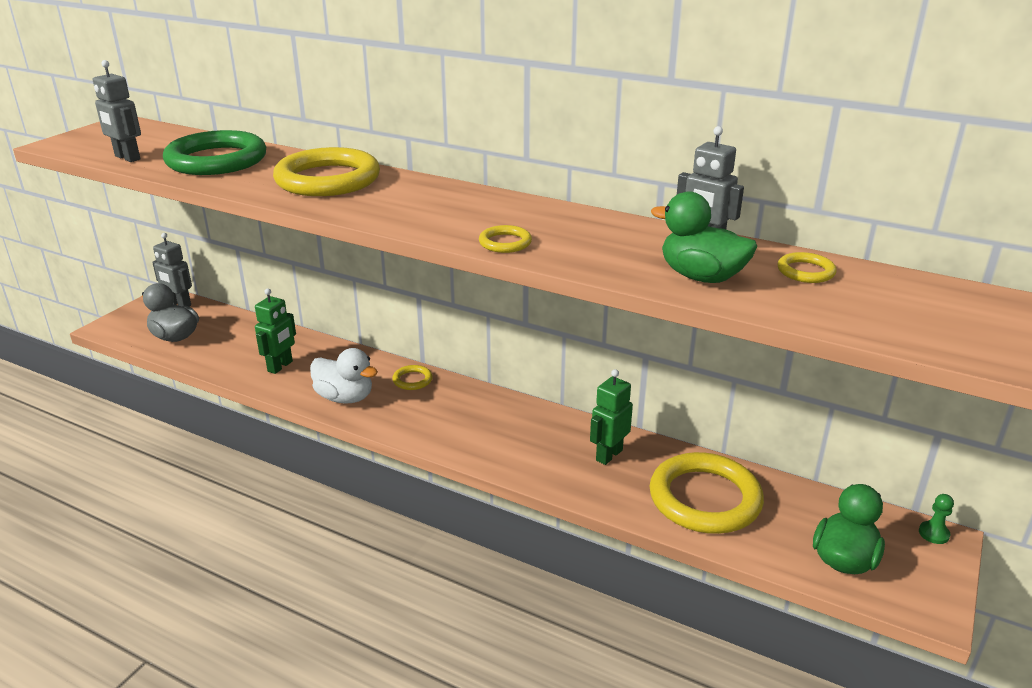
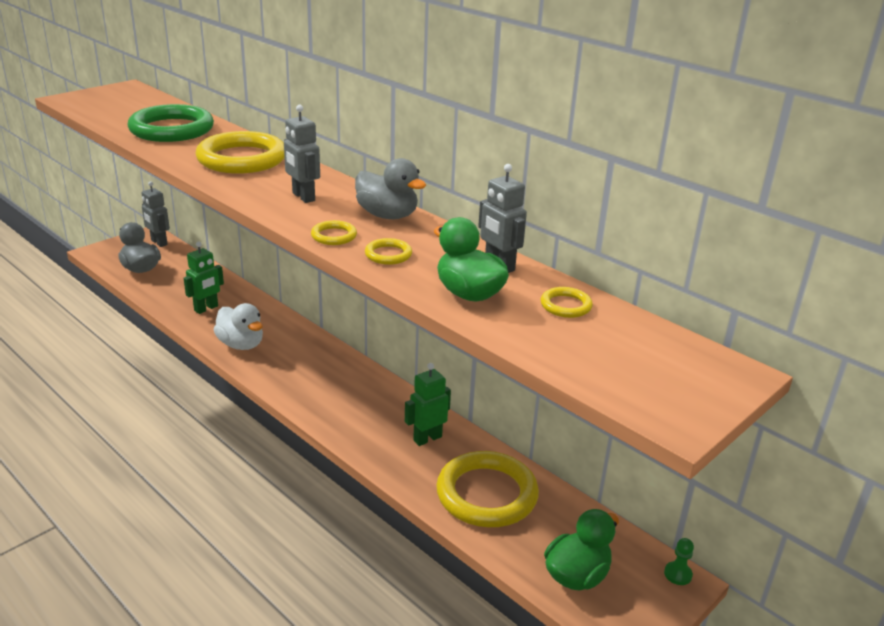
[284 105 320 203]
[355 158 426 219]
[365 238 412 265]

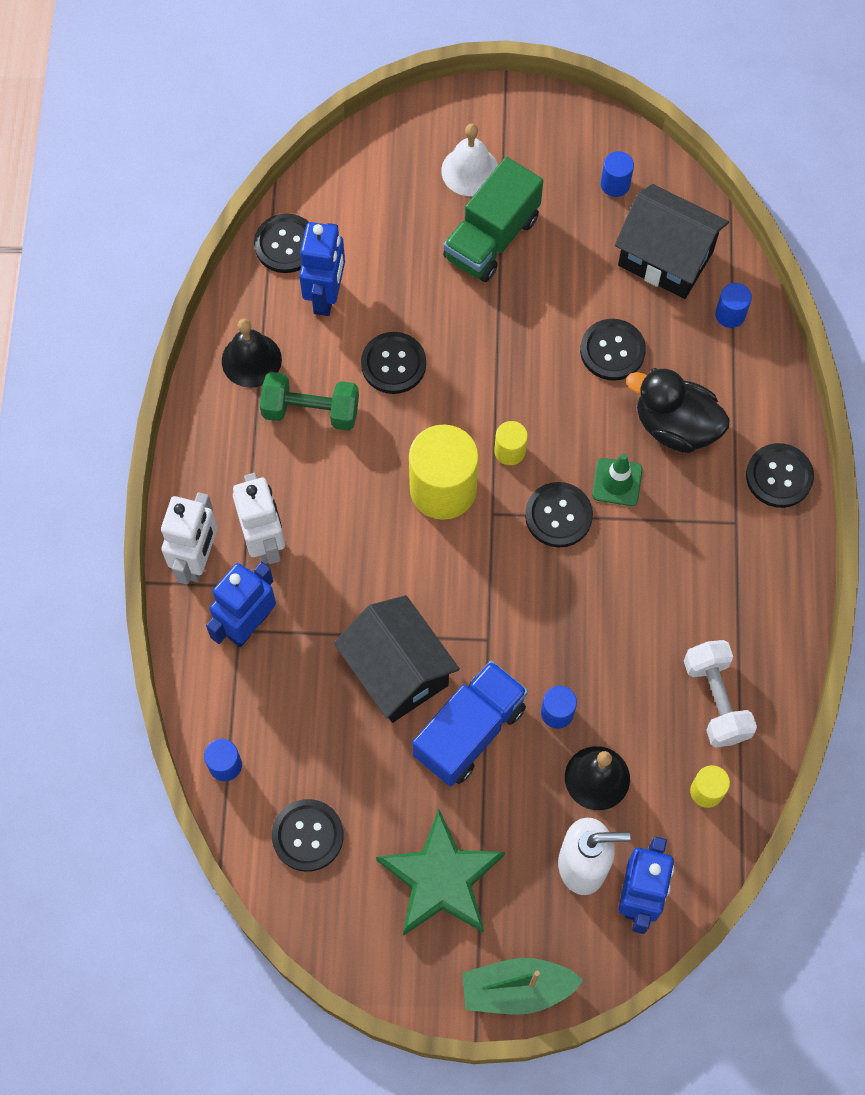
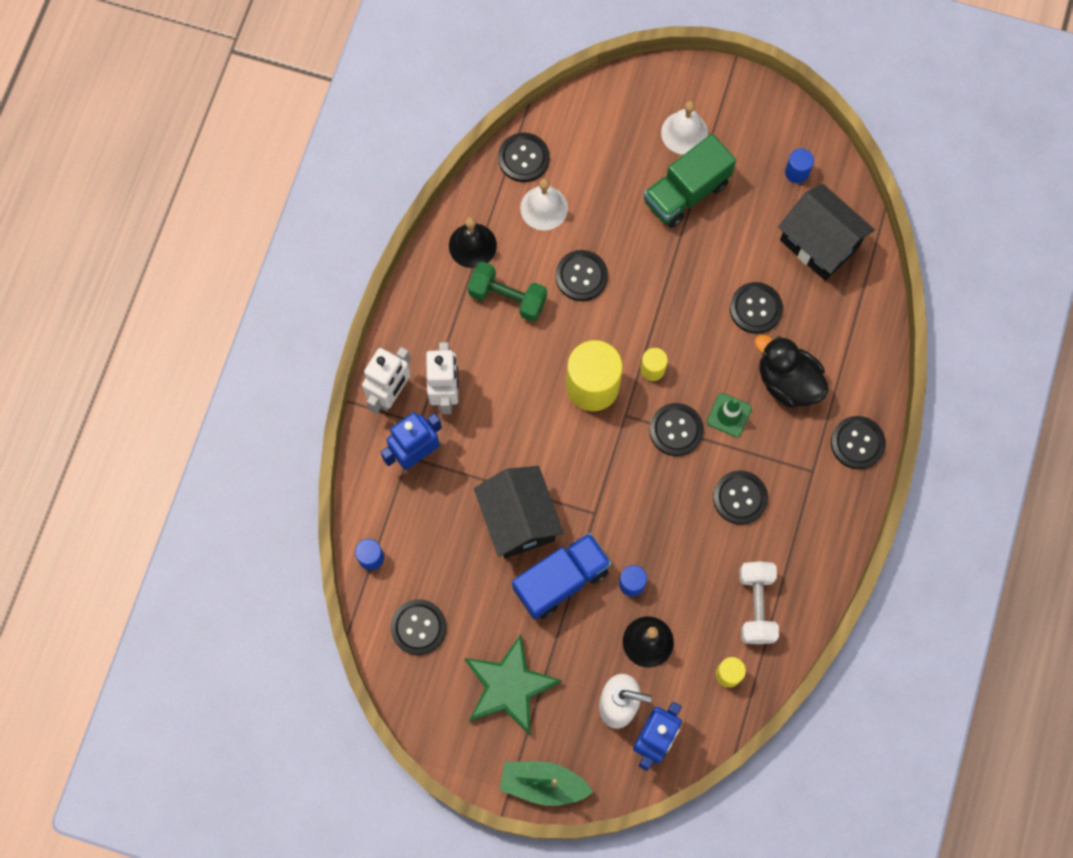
[520 178 568 231]
[713 470 768 525]
[715 283 752 328] (first image)

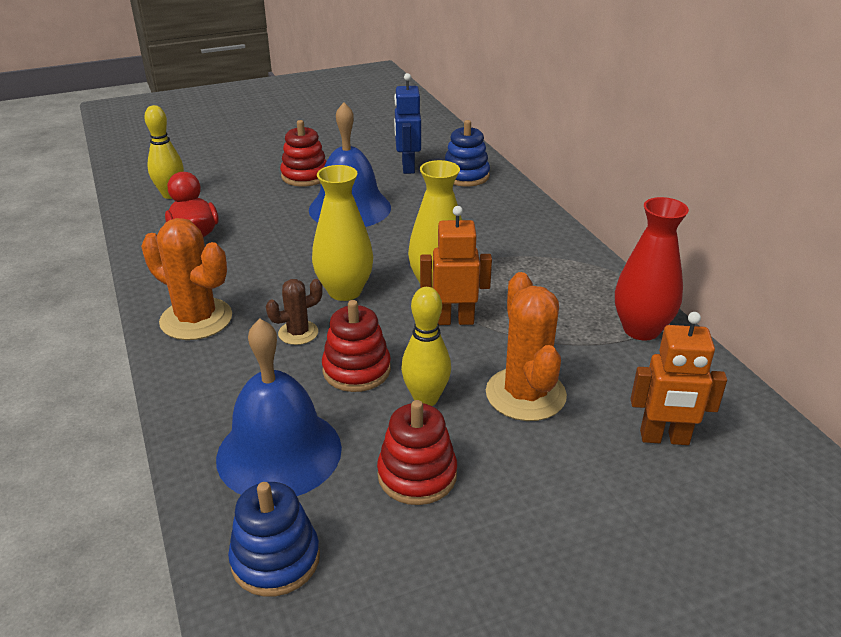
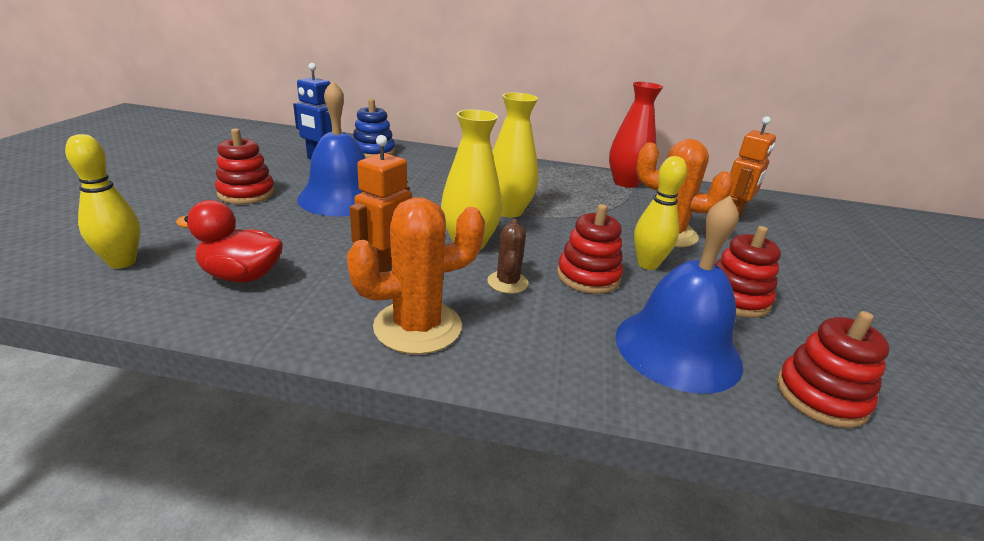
[350 135 412 272]
[777 311 890 428]

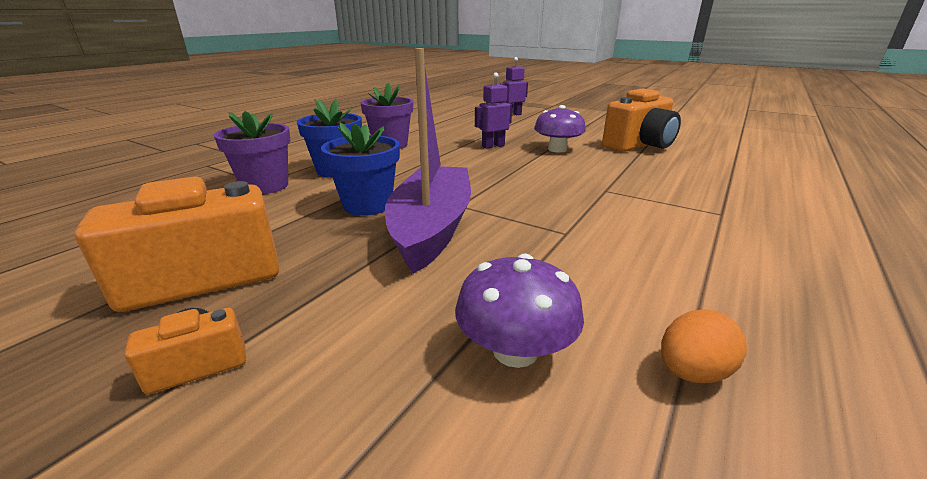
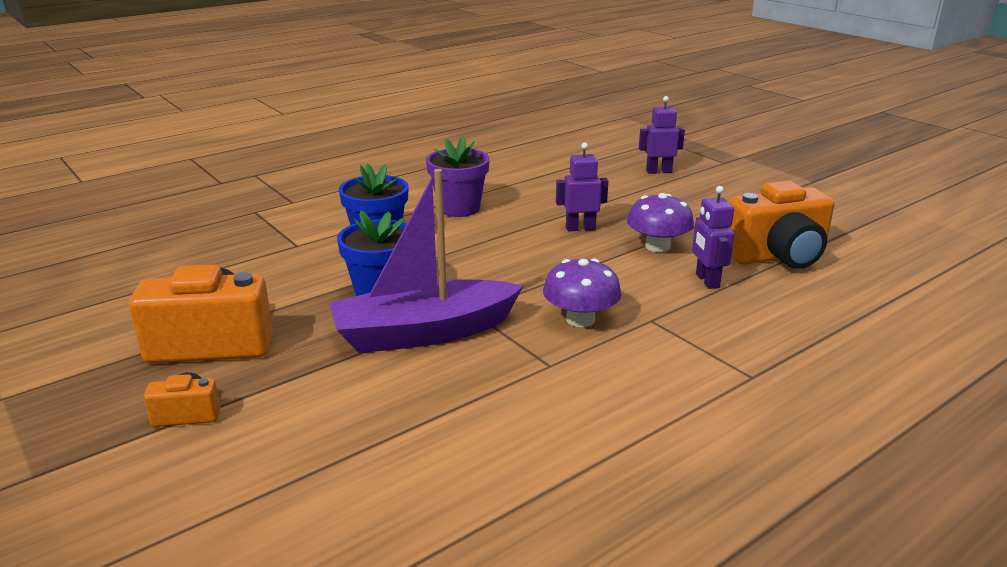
[329 169 523 353]
[543 258 621 327]
[692 186 735 289]
[214 111 290 194] (first image)
[661 309 747 383] (first image)

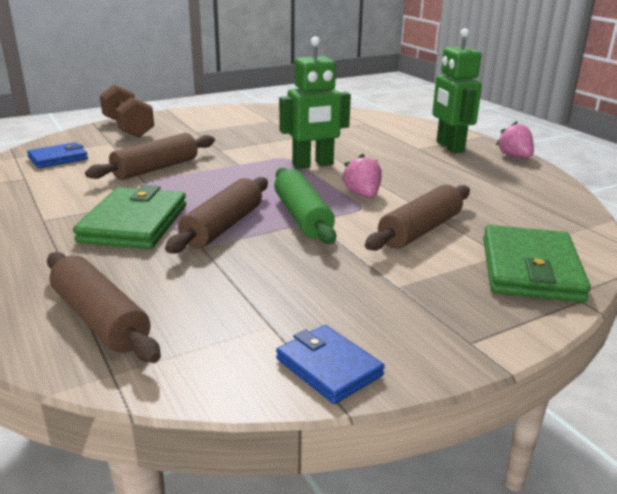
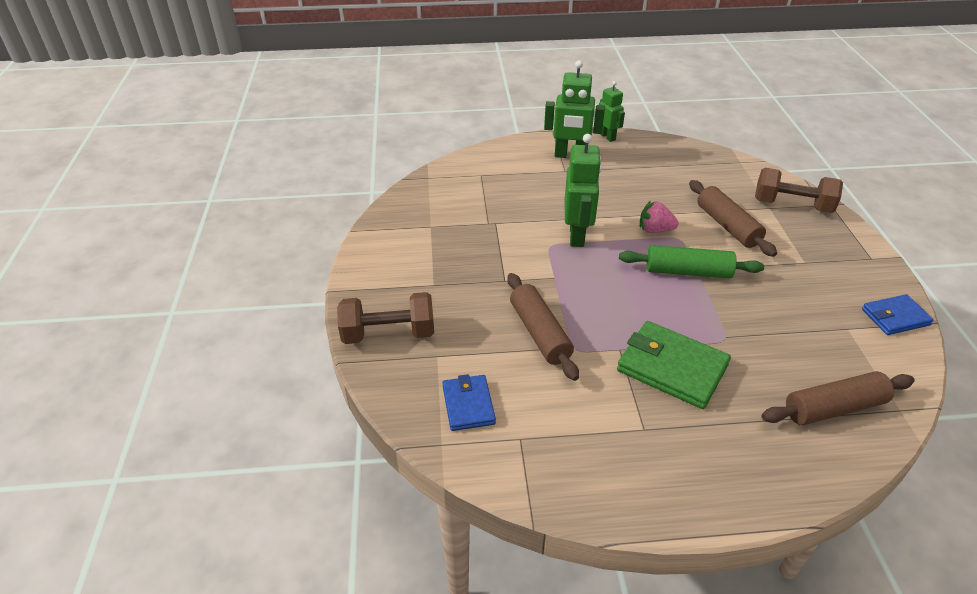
[599 81 625 142]
[755 168 843 213]
[165 177 268 253] (first image)

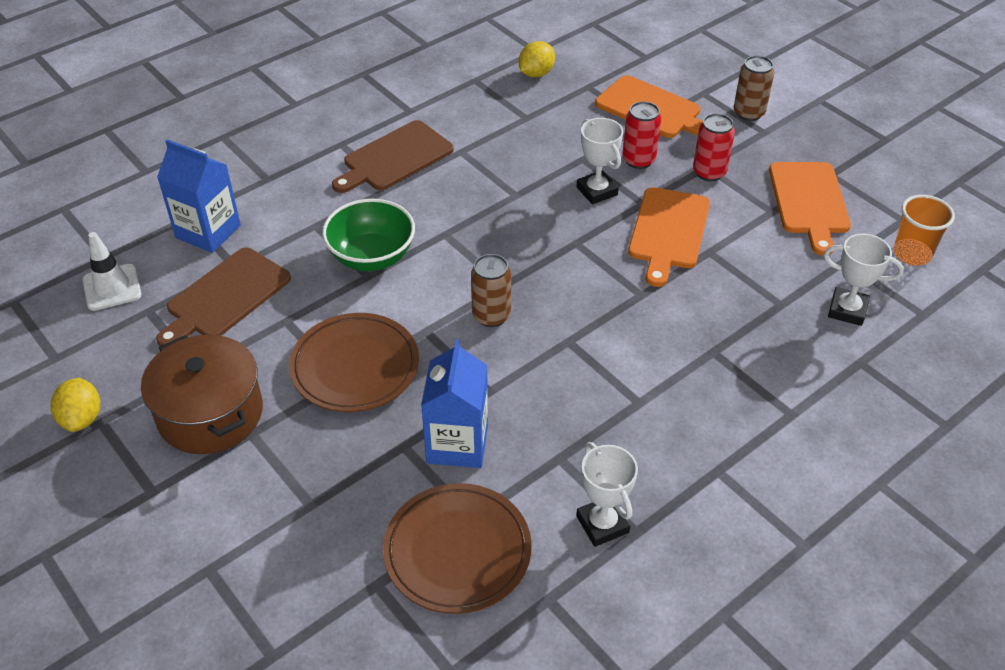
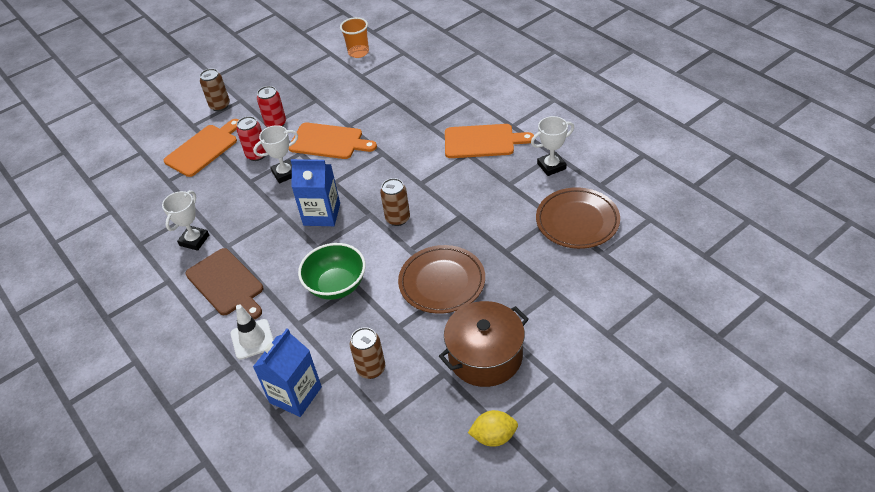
[162 190 209 251]
[231 304 274 360]
[291 159 340 226]
[350 327 385 379]
[445 124 534 158]
[519 41 555 77] (first image)

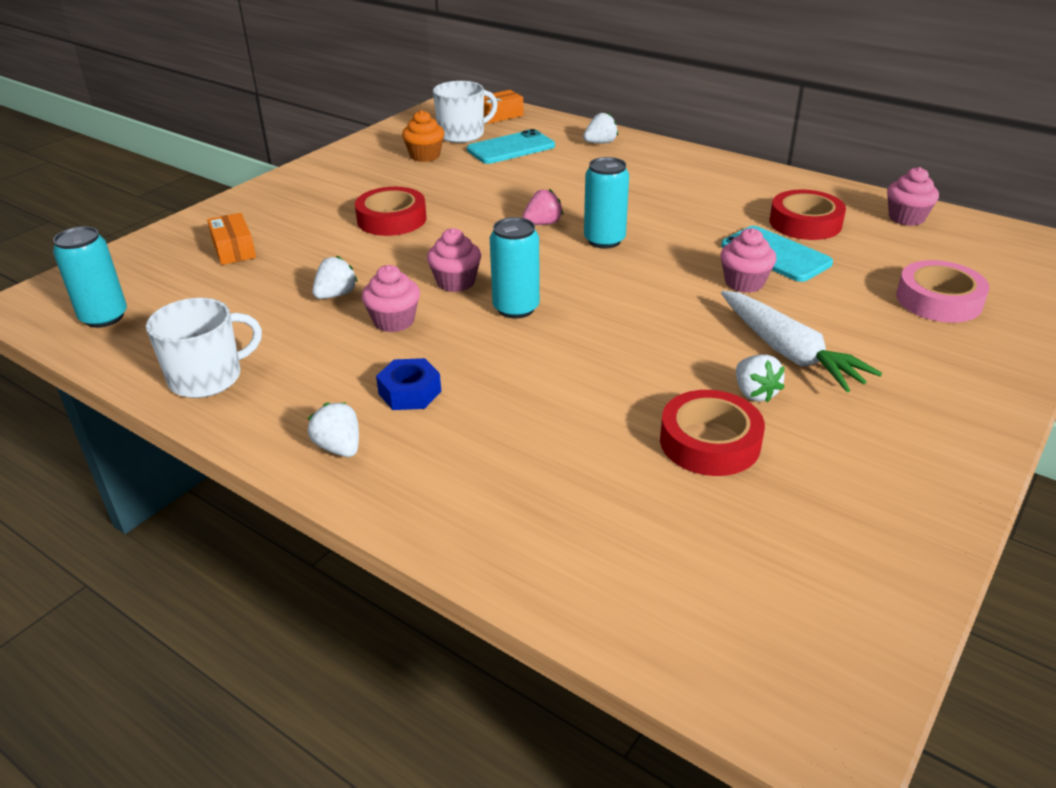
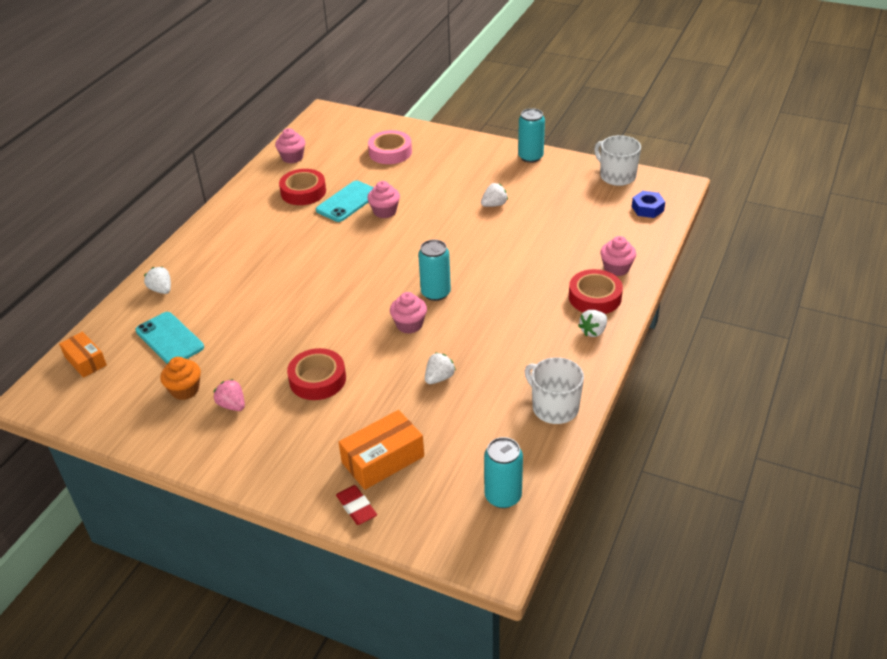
[214 379 245 411]
[336 485 377 525]
[339 410 424 490]
[425 353 456 384]
[518 108 545 163]
[569 269 623 314]
[594 135 641 186]
[600 236 636 276]
[632 191 665 218]
[721 291 882 392] (first image)

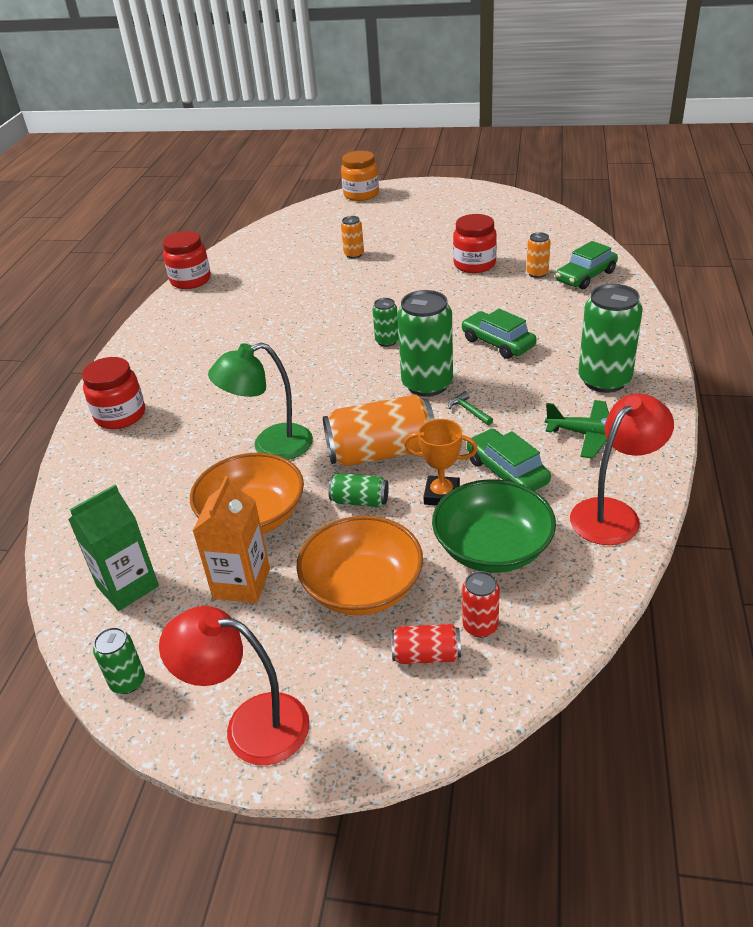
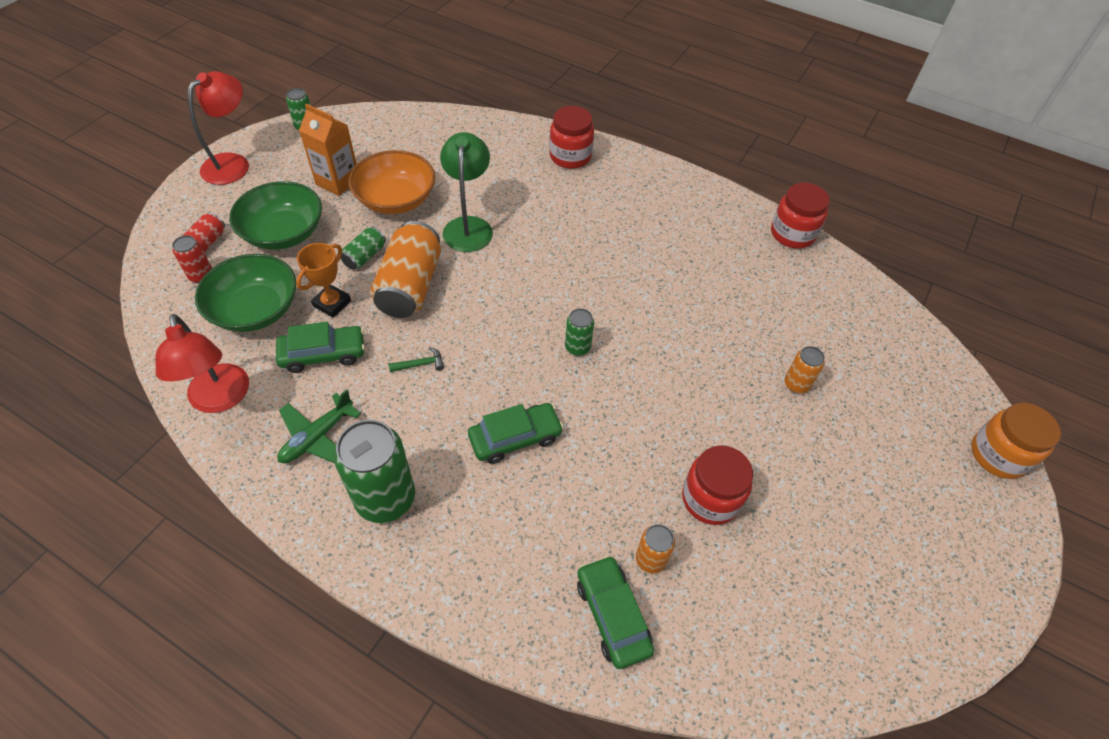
[229 181 322 250]
[68 484 159 611] (first image)
[397 290 453 397] (first image)

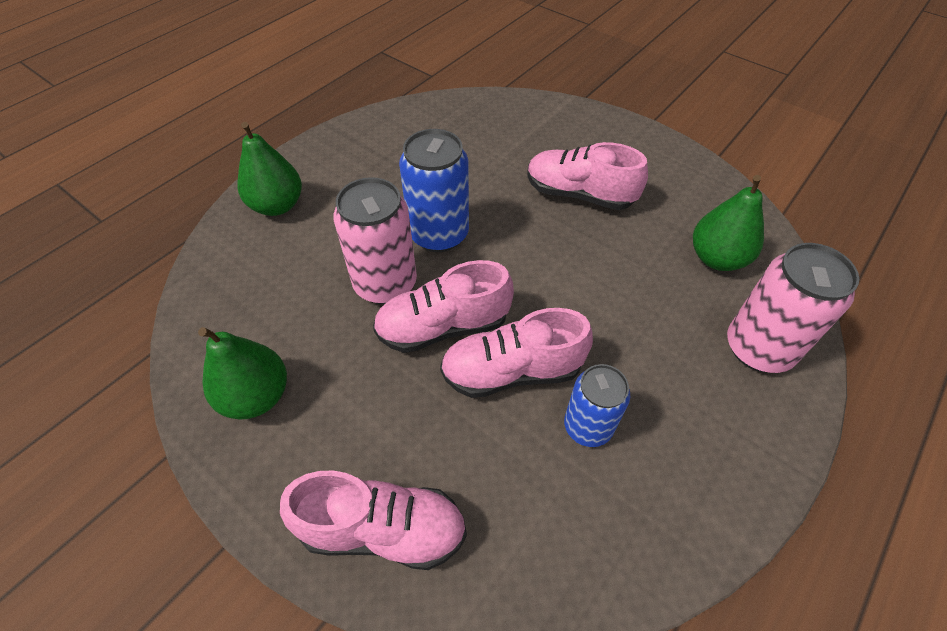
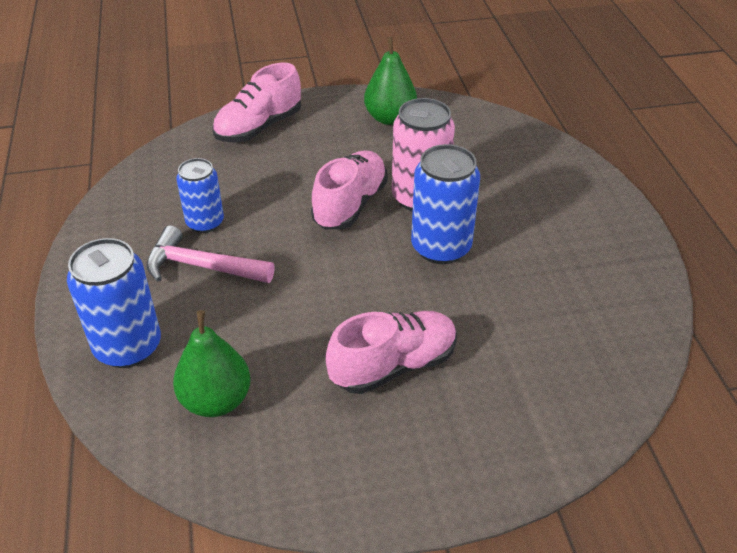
[67 238 161 368]
[146 225 275 283]
[237 122 302 216] (first image)
[440 308 593 398] (first image)

